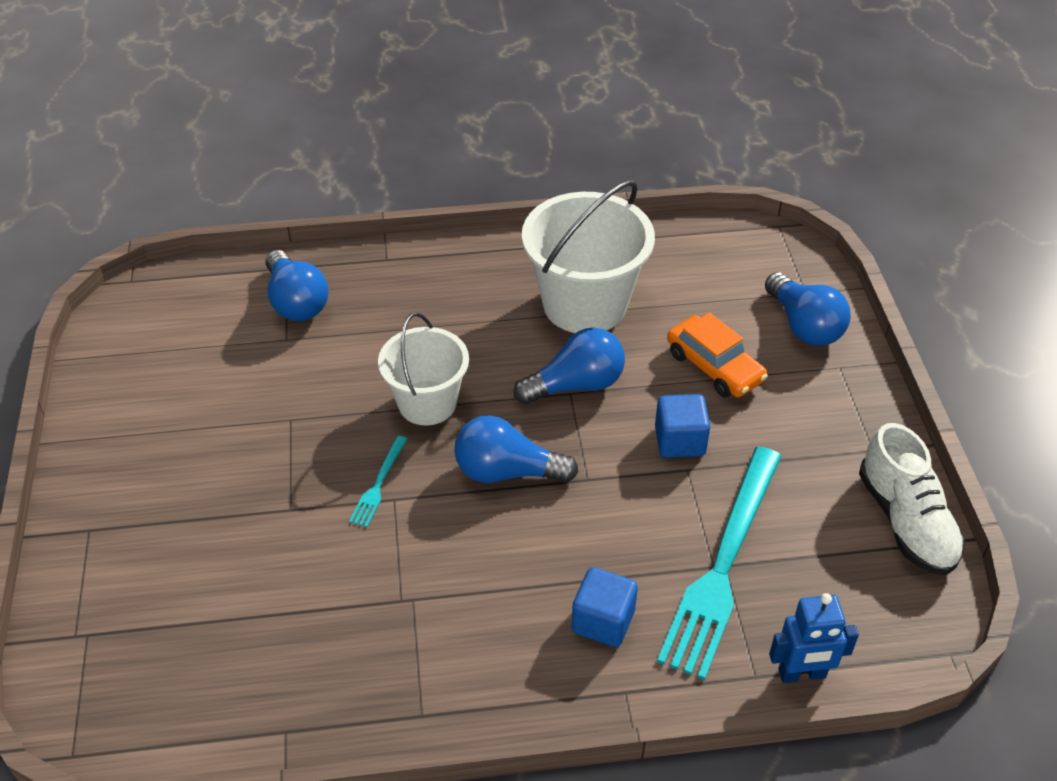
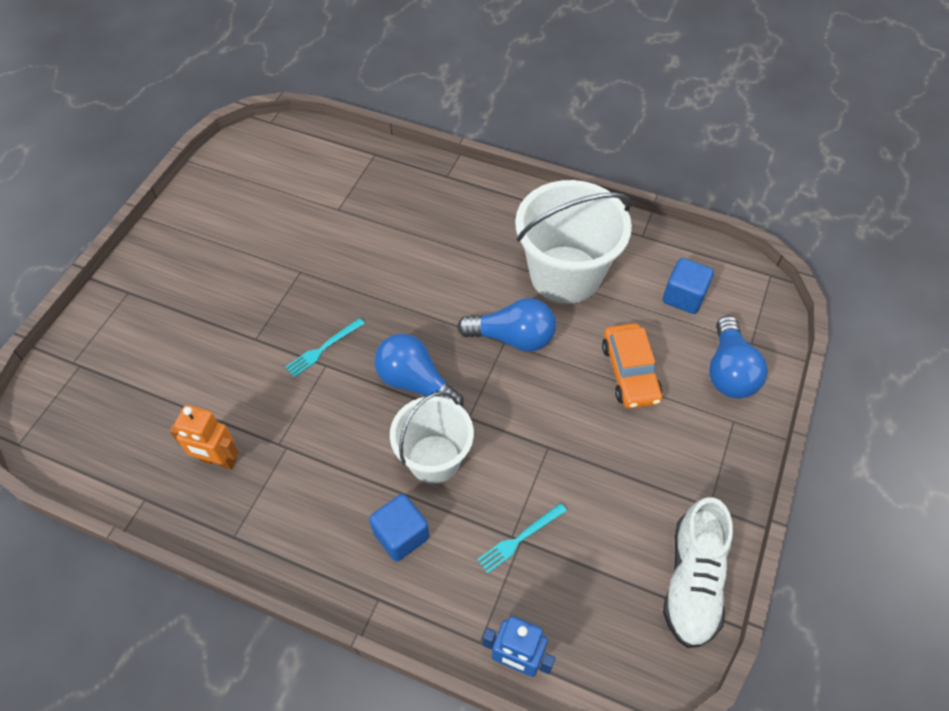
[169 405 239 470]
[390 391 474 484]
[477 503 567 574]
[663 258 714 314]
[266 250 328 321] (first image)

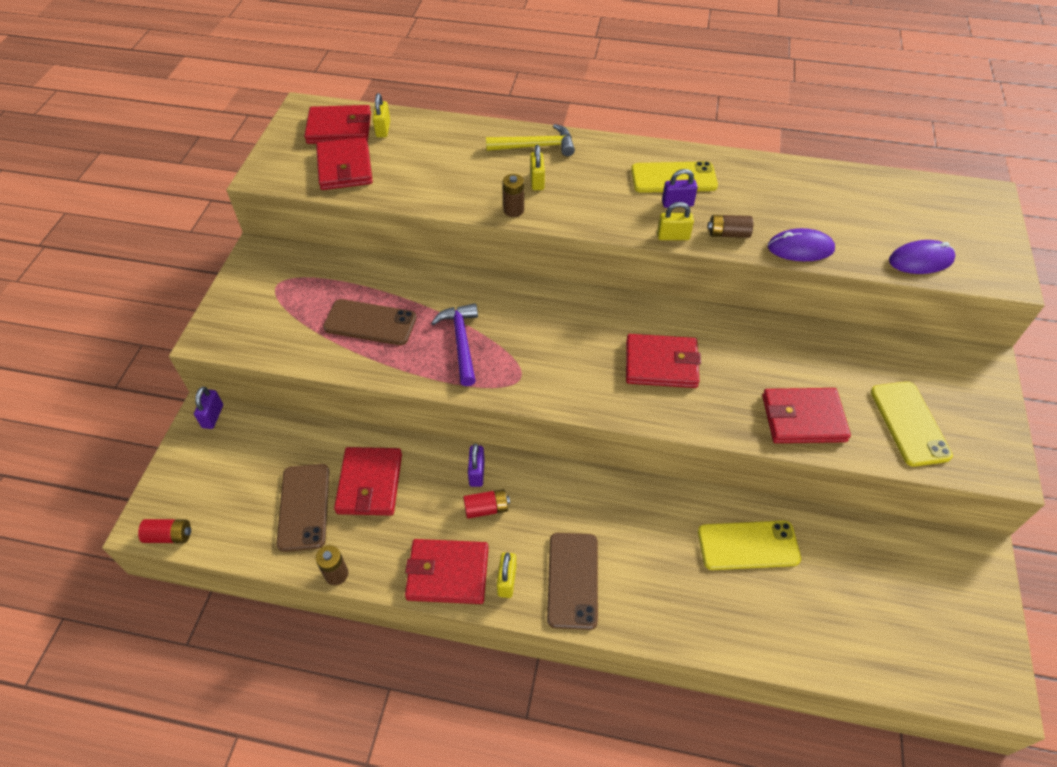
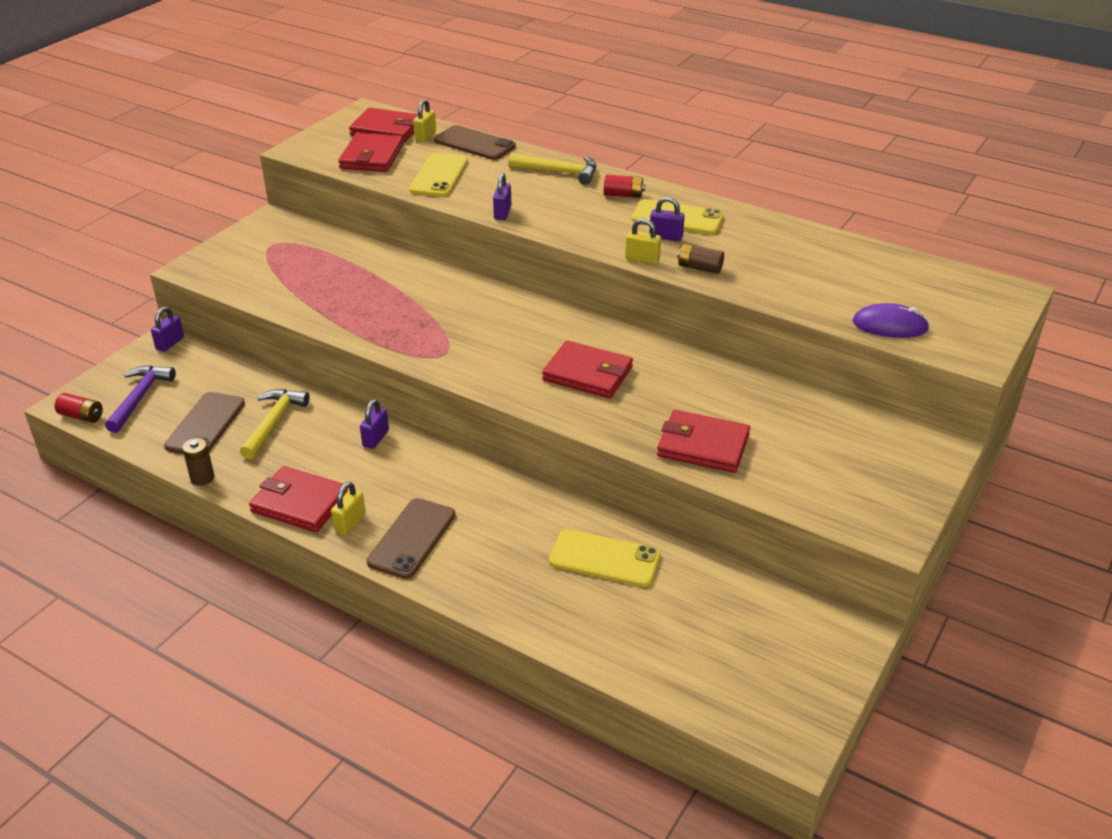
[105 365 176 433]
[240 389 310 459]
[409 153 468 197]
[434 125 516 160]
[493 172 511 220]
[604 174 645 198]
[530 145 545 190] (first image)
[768 228 835 261] (first image)

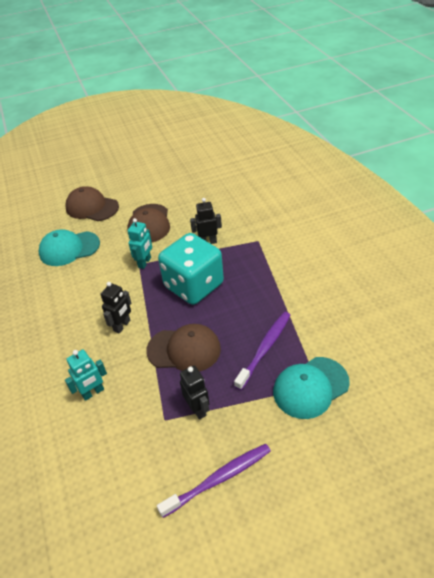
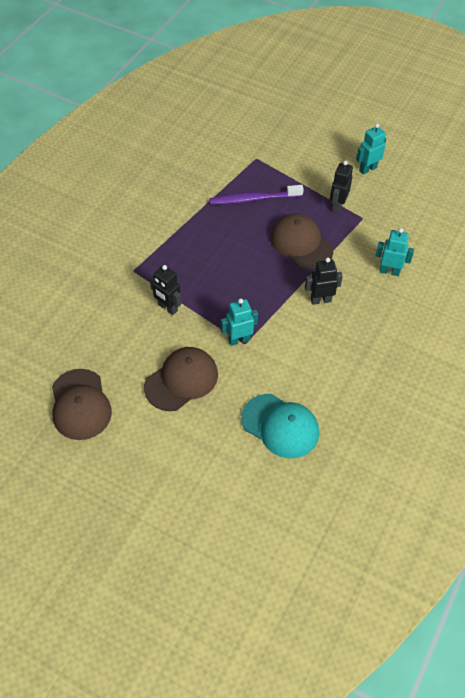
[52 369 112 440]
[356 123 386 175]
[158 233 224 305] (first image)
[273 357 350 419] (first image)

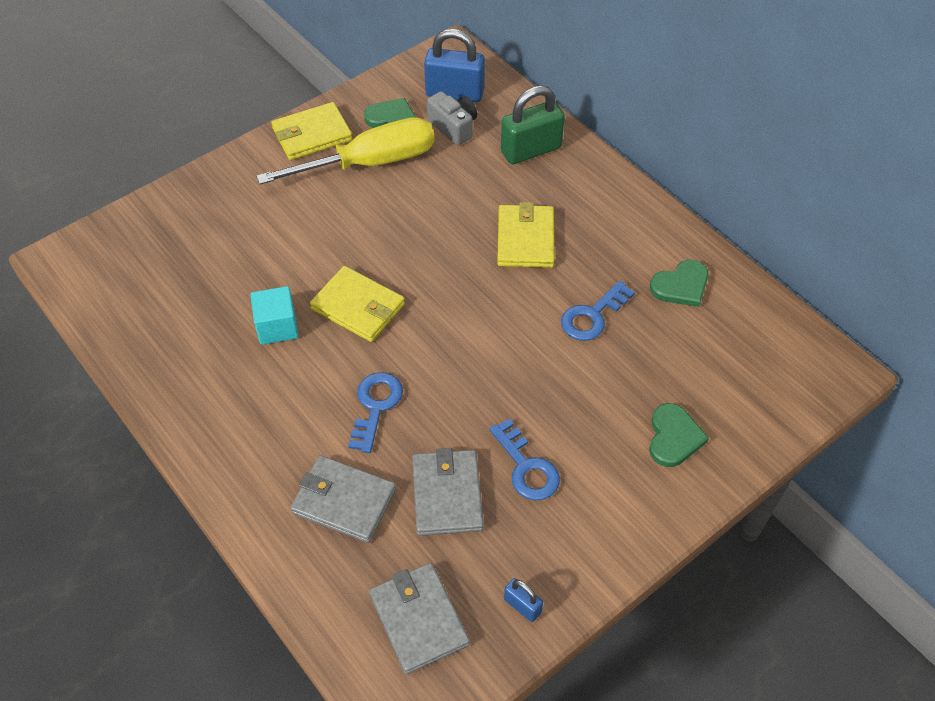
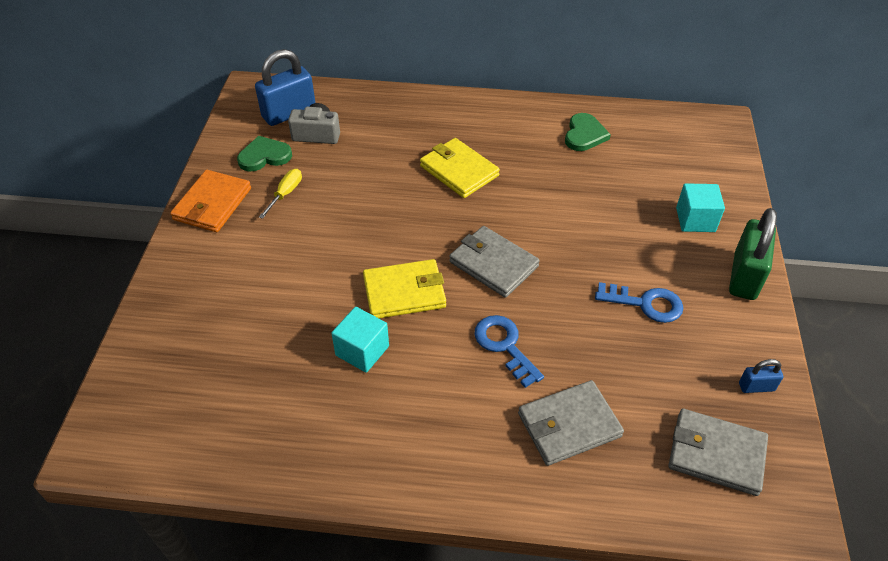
[170 170 251 232]
[259 169 302 219]
[449 226 540 298]
[676 183 725 232]
[729 208 777 300]
[561 281 635 341] (first image)

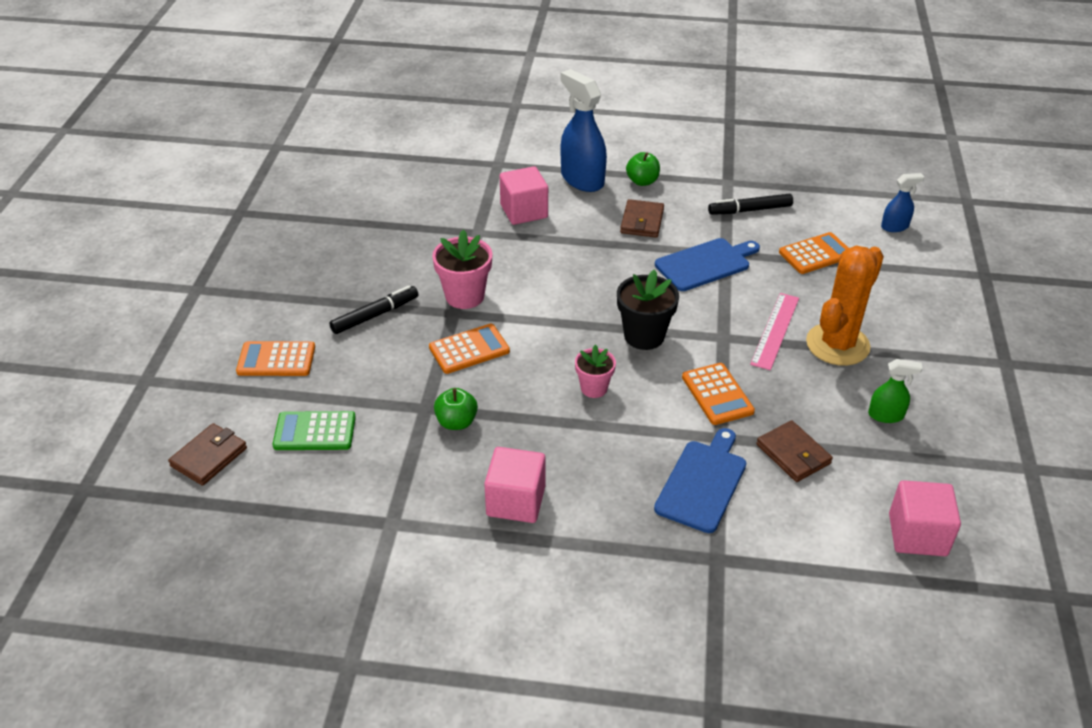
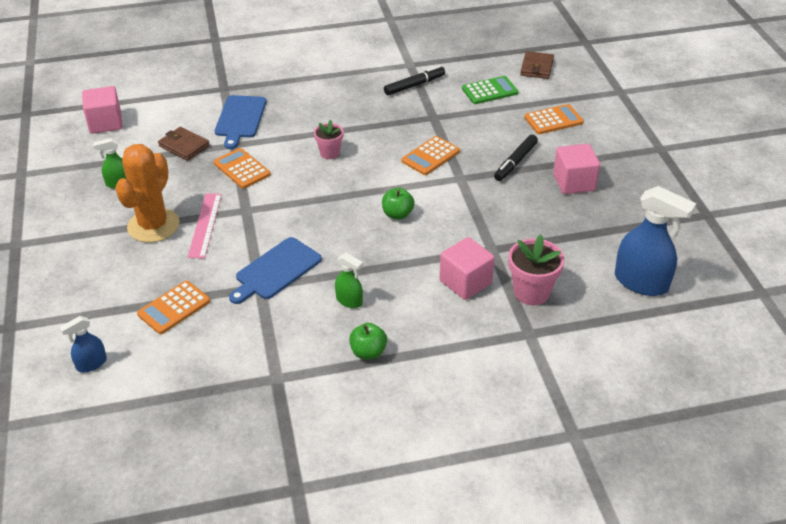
[335 253 363 308]
[382 188 415 220]
[384 66 445 95]
[509 234 565 305]
[553 144 600 194]
[615 186 696 296]
[617 270 679 350] (first image)

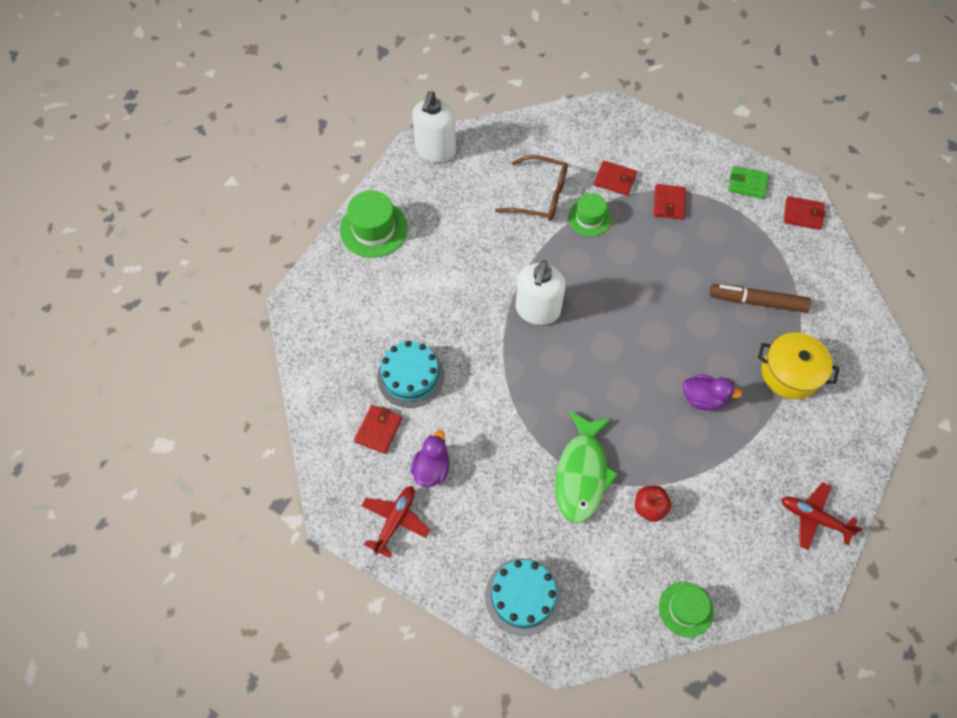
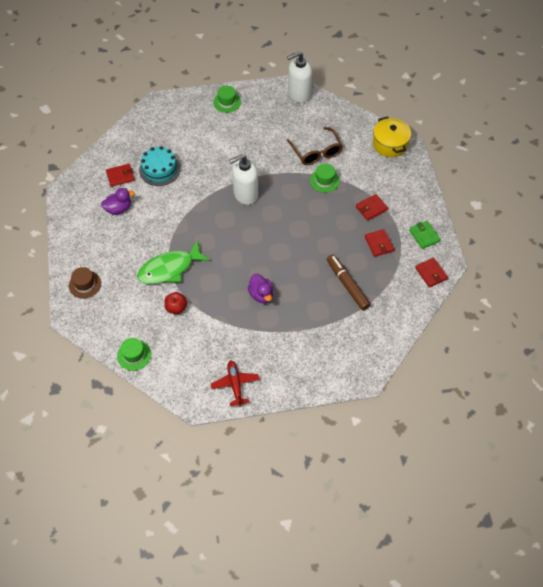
[69 267 101 298]
[213 86 241 113]
[365 229 394 257]
[373 116 411 157]
[361 486 430 558] (first image)

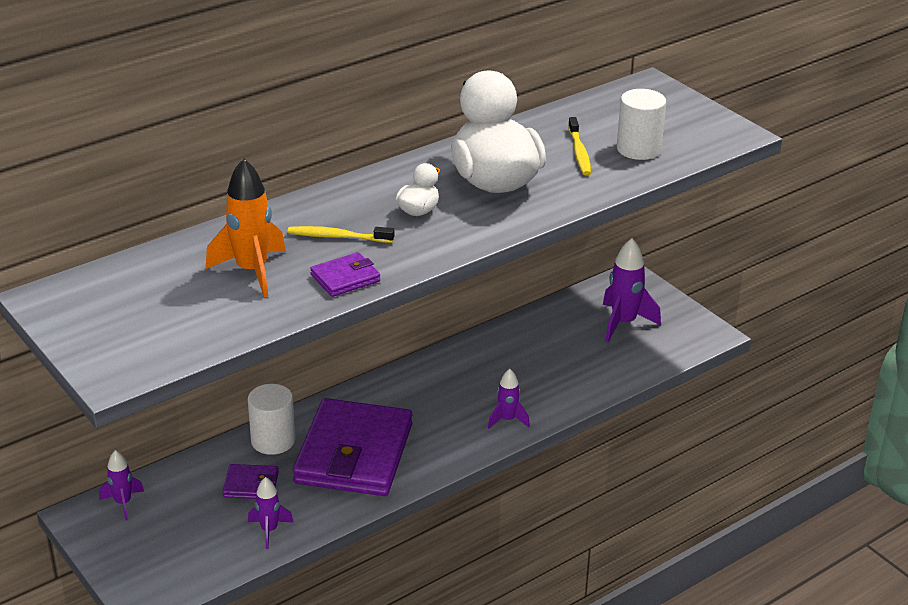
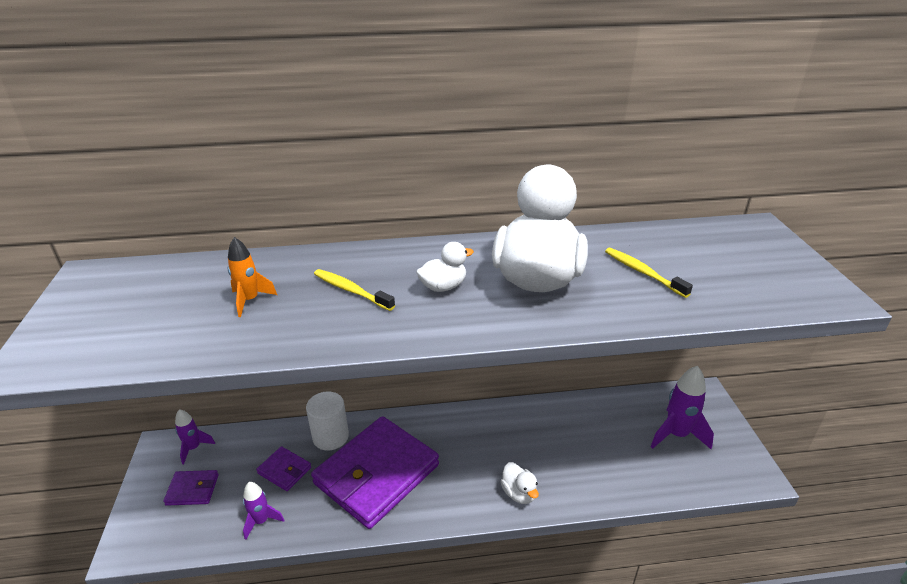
[163 470 219 506]
[228 237 277 317]
[500 462 539 504]
[605 248 693 298]
[617 89 666 160] (first image)

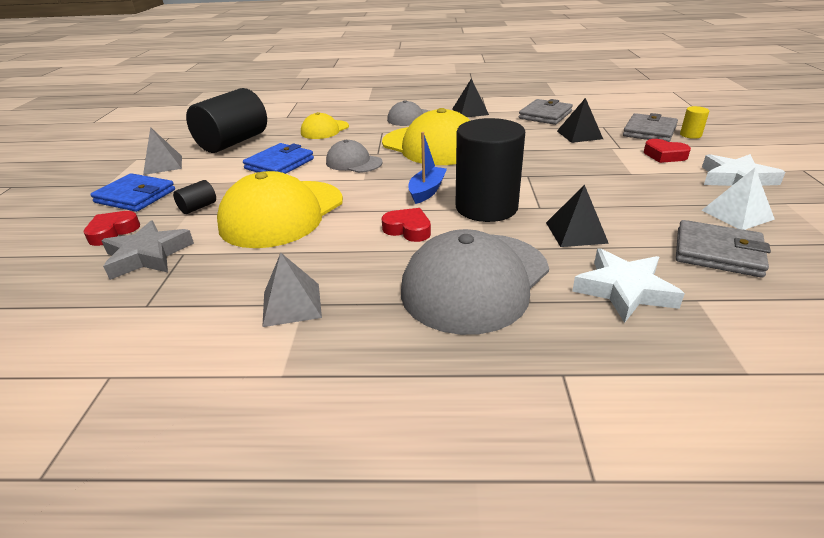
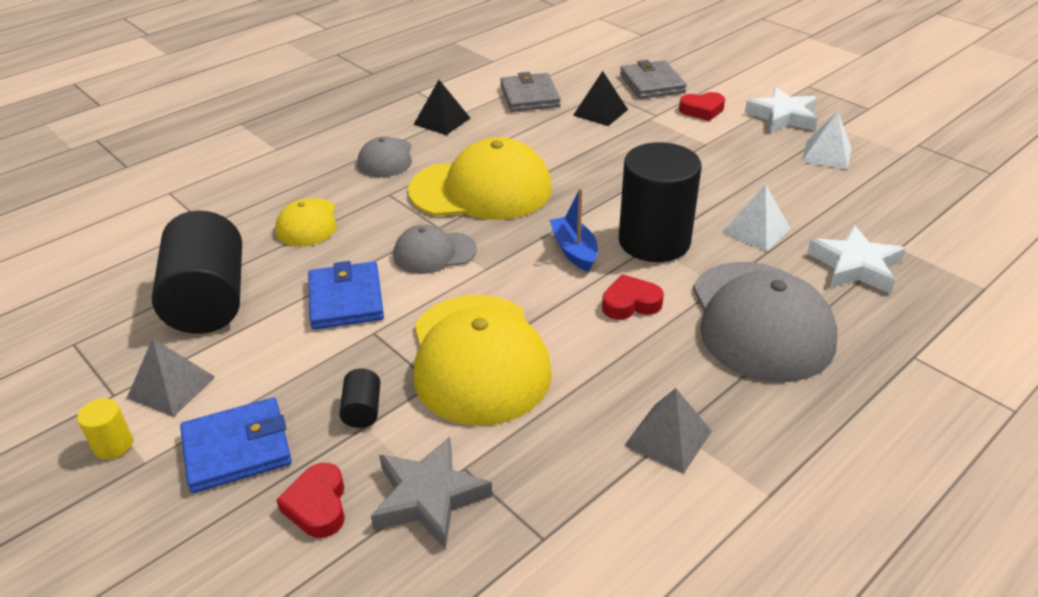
[77 398 133 459]
[722 184 791 252]
[676 220 771 278] (first image)

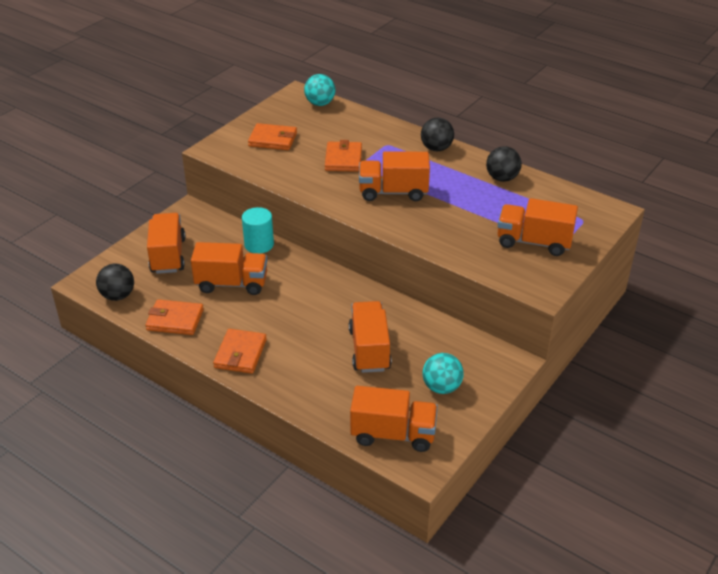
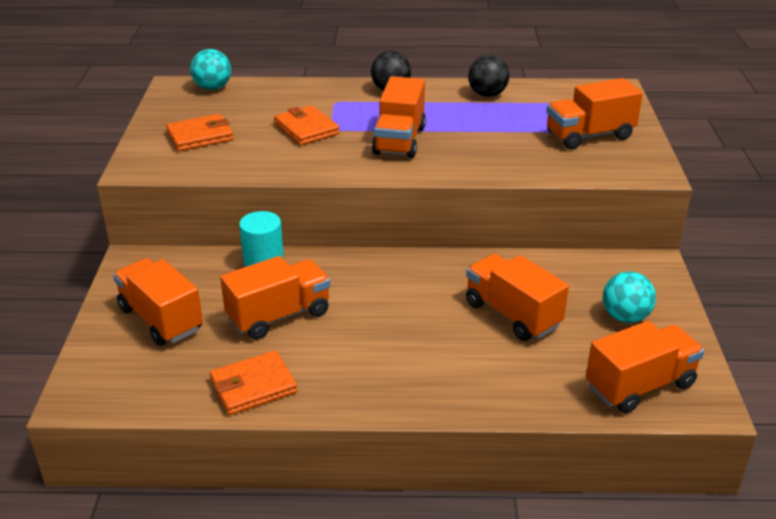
[372 76 426 158]
[96 264 134 301] (first image)
[213 329 267 374] (first image)

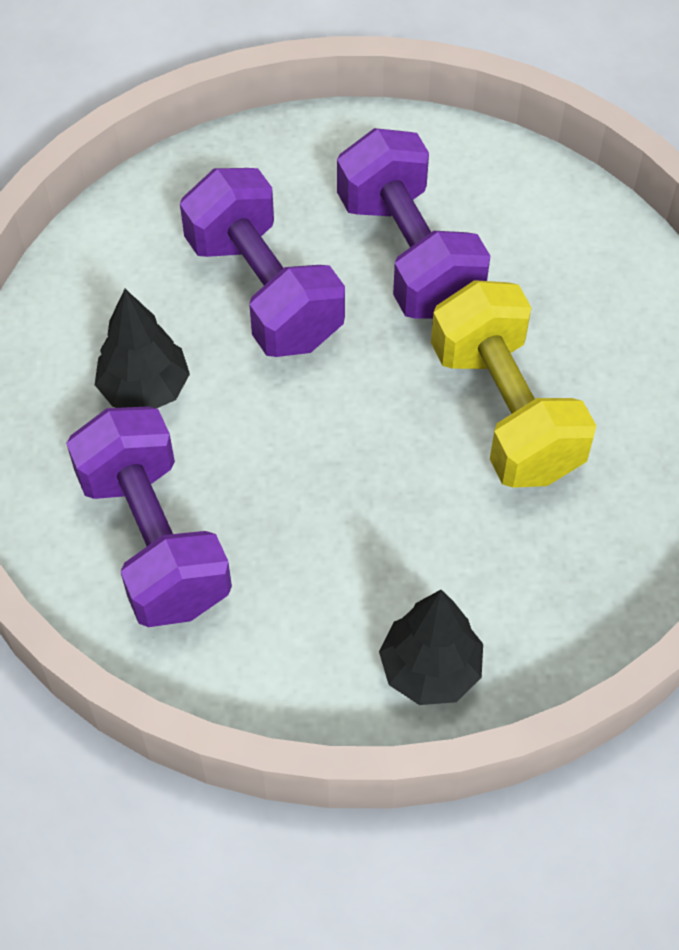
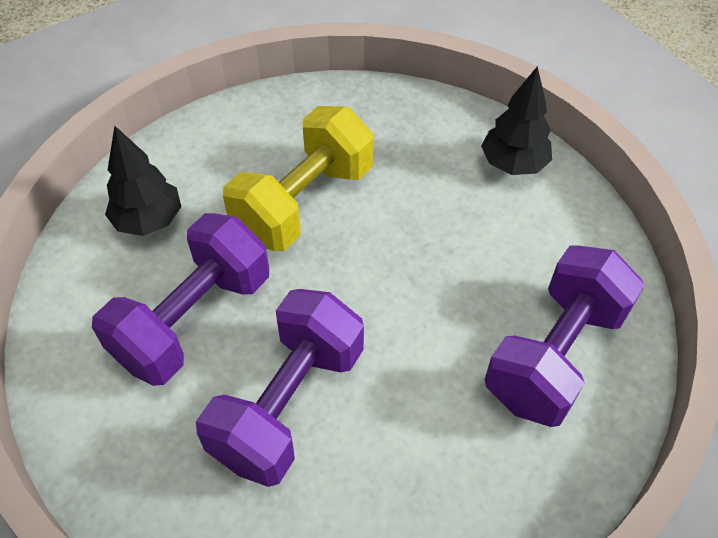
[105 126 181 236]

